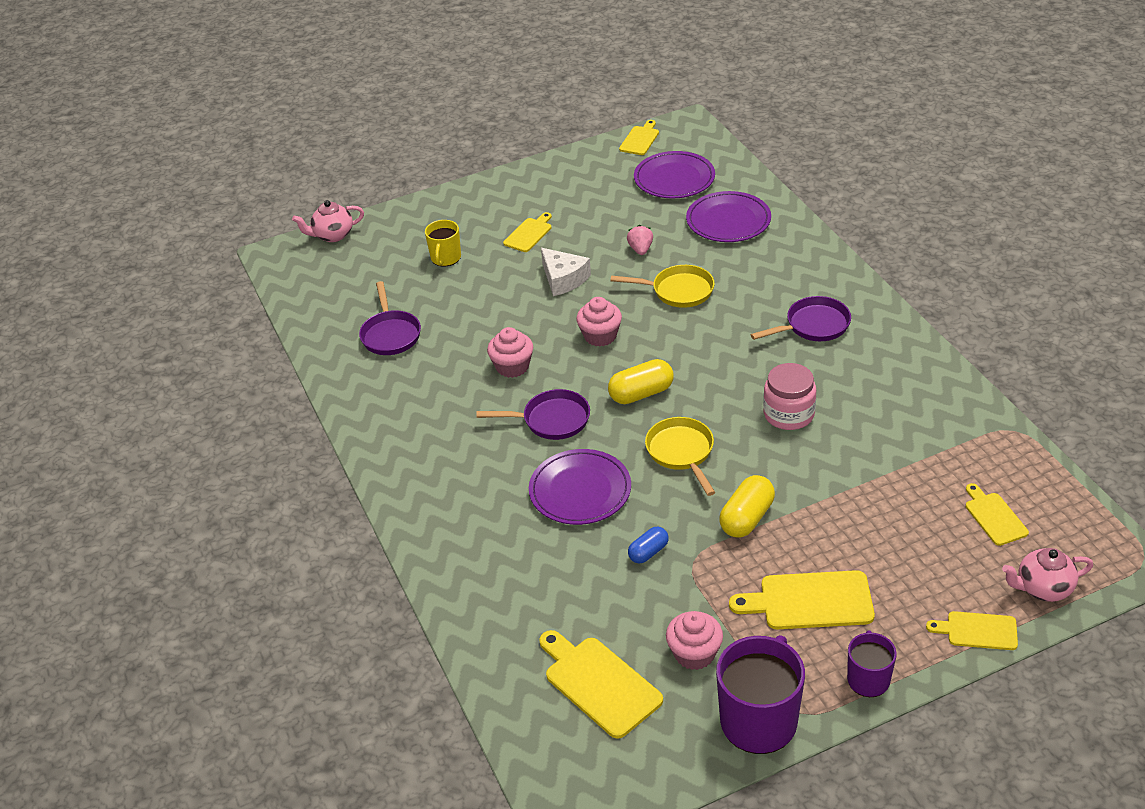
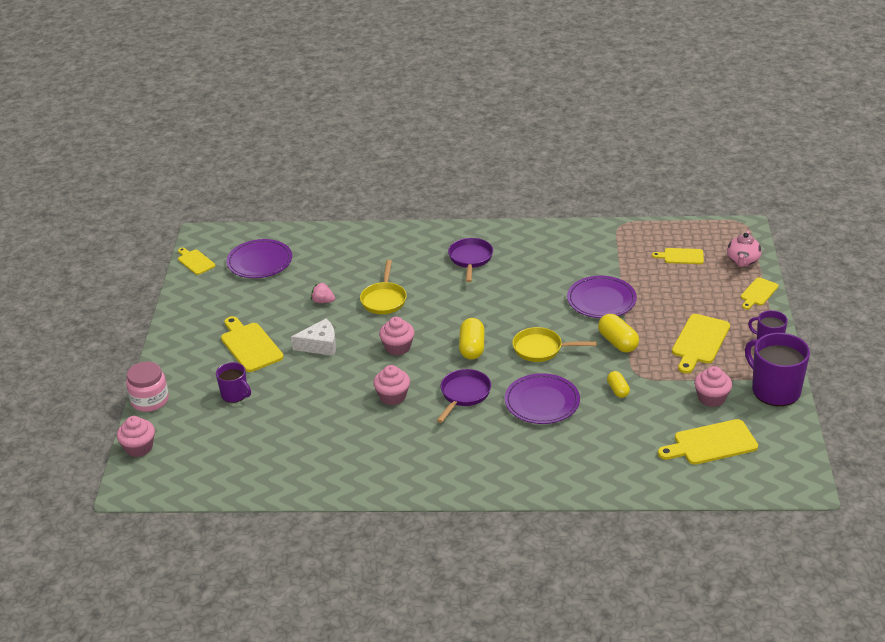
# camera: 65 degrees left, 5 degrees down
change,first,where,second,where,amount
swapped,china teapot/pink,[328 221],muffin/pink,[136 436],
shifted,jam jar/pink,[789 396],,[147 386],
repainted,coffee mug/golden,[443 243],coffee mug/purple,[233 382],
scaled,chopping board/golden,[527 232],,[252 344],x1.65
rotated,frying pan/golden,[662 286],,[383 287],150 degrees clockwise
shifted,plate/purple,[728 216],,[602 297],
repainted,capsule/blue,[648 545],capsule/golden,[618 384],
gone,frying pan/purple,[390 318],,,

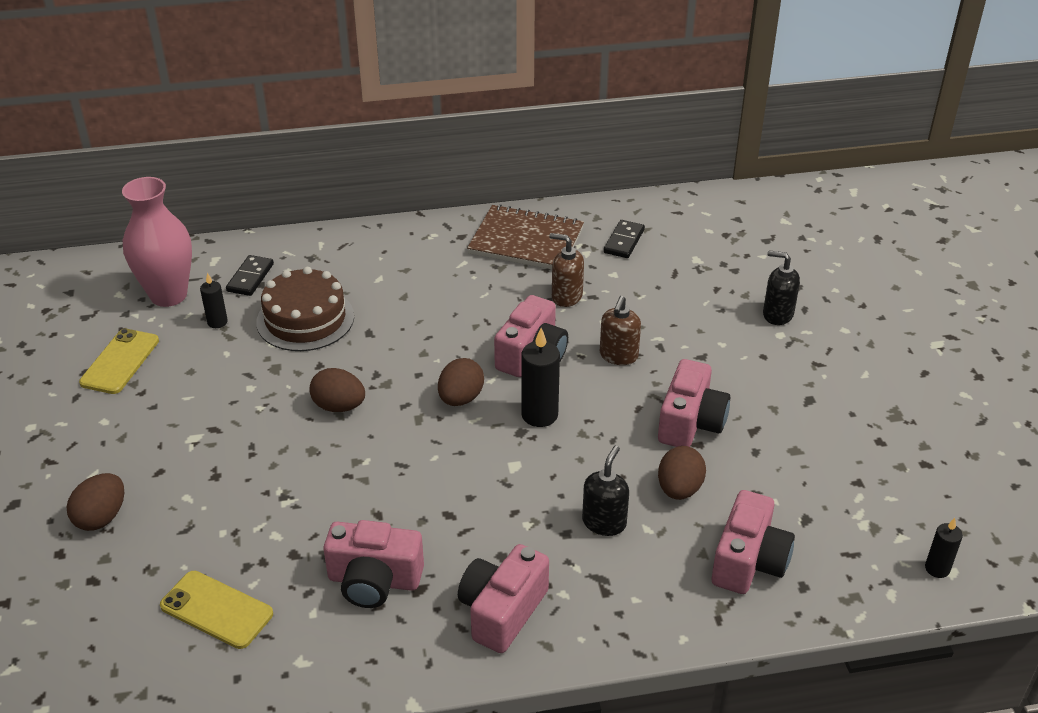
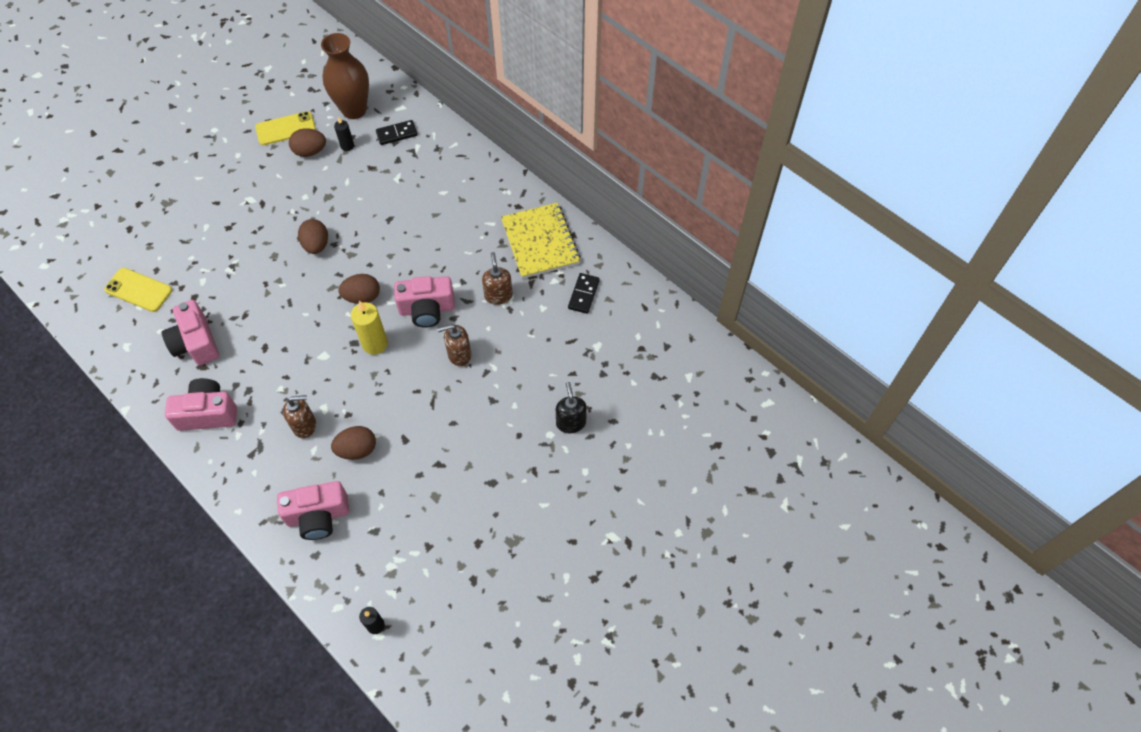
# camera: 55 degrees right, 20 degrees up
change,first,where,second,where,amount
rotated,smartphone/golden,[216 610],,[138 290],60 degrees counterclockwise
repainted,soap pump/jet-black,[605 491],soap pump/russet,[299 416],
shifted,egg shape/russet,[95 502],,[307 142],
repainted,vase/pink,[157 242],vase/russet,[345 76],
repainted,wax candle/jet-black,[540 377],wax candle/golden,[369 328],
repainted,notebook/russet,[525 236],notebook/golden,[541 241],
rotated,domino/jet-black,[624 239],,[584 293],60 degrees counterclockwise
gone,layer cake/russet,[305 309],,,
gone,compact camera/pink,[694 403],,,

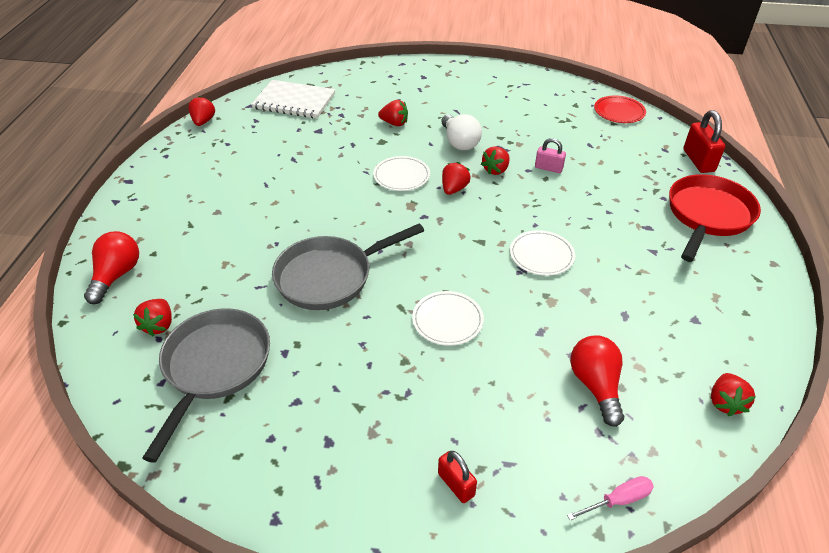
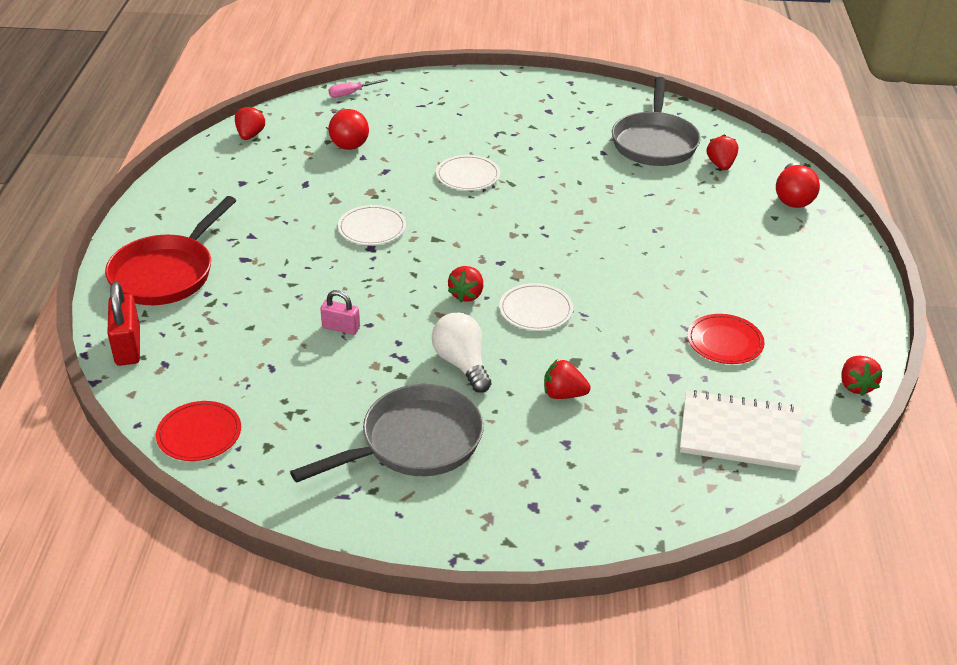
# camera: 175 degrees right, 5 degrees down
change,first,where,second,where,amount
shifted,frying pan/ash-grey,[348 266],,[387 433],
new,,,plate/red,[726 339],
gone,lock/red,[457 477],,,
gone,strawberry/red,[495 160],,,

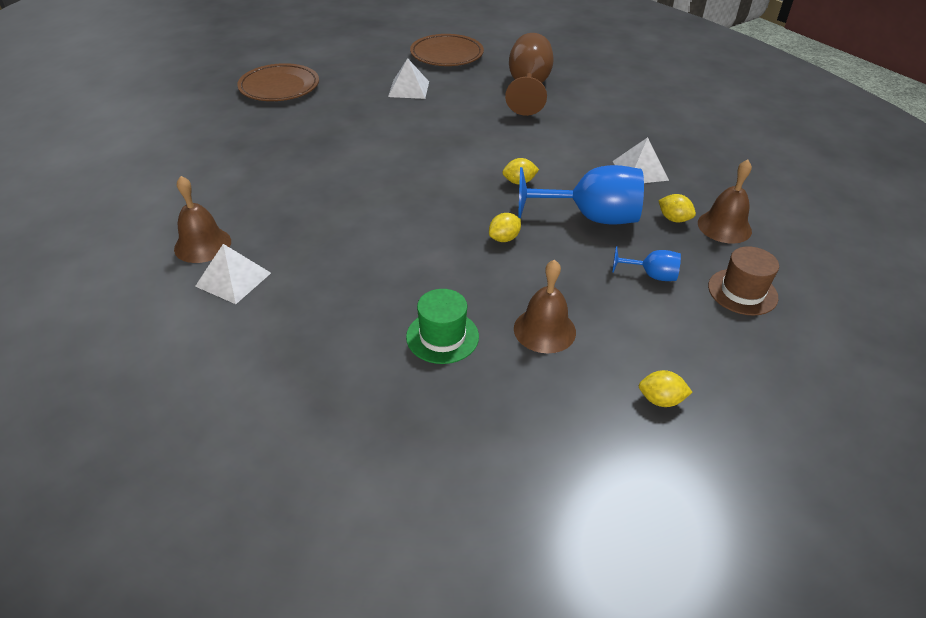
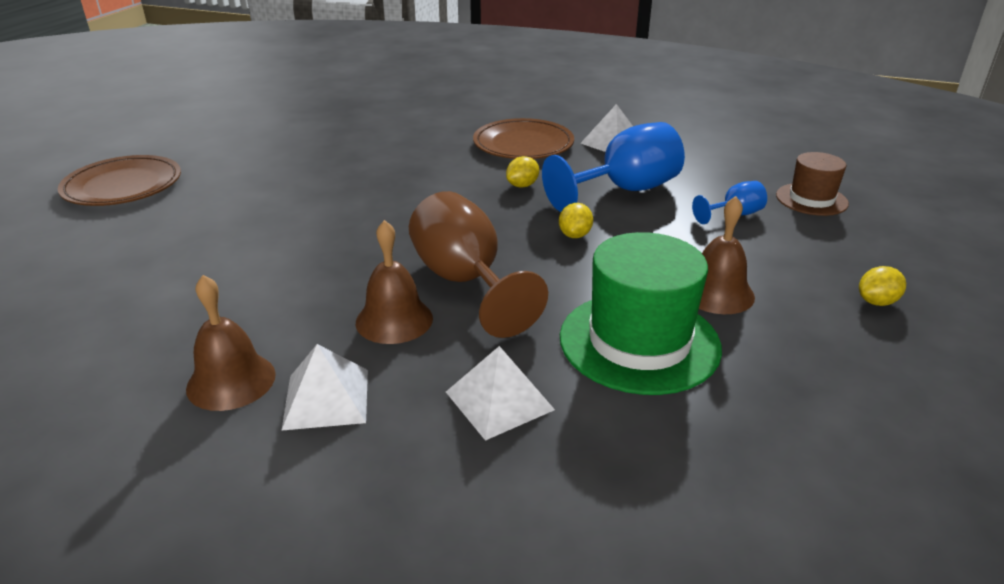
# camera: 35 degrees left, 10 degrees down
change,first,where,second,where,amount
shifted,bell/russet,[725 201],,[394 282],
shifted,wine glass/russet,[529 74],,[478 264],
shifted,pyramid shape/snow-white,[408 78],,[500 393],
shifted,plate/russet,[447 50],,[523 138],
scaled,top hat/leaf-green,[442 326],,[641 313],x1.73
gone,toy lemon/golden,[677 208],,,

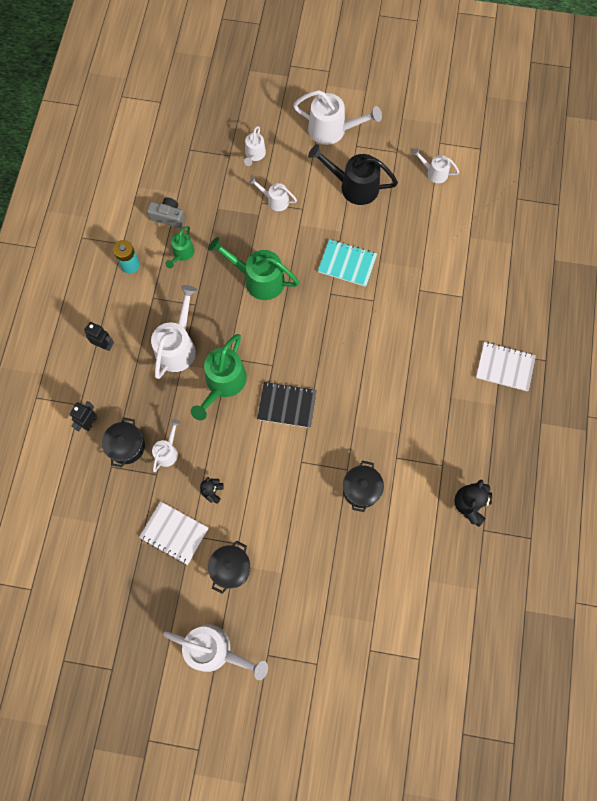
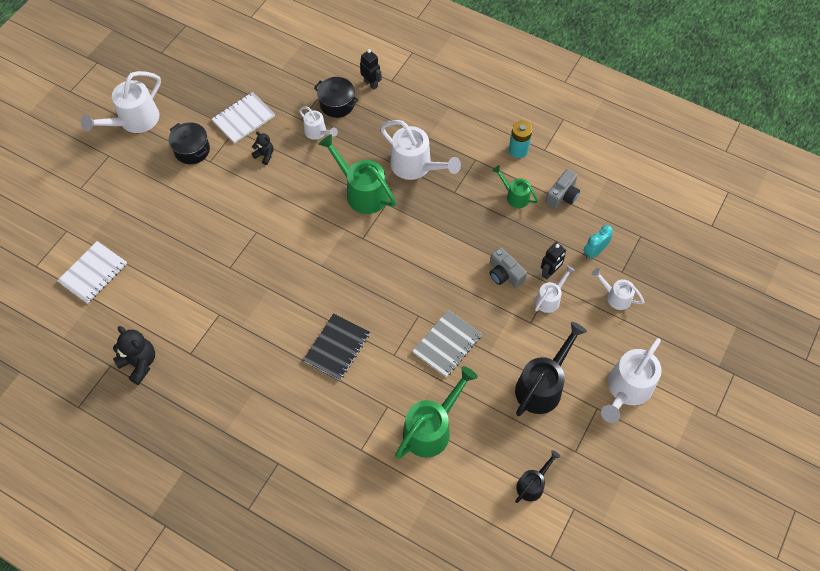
# camera: 110 degrees right, 10 degrees down
change,first,where,second,where,amount
shifted,notebook/snow-white,[506 366],,[92 272],
shifted,notebook/jet-black,[287 405],,[336 346],
shifted,watering pot/leaf-green,[254 268],,[436 412],
repainted,notebook/turquoise,[347 263],notebook/ash-grey,[447 343],
new,,,compact camera/ash-grey,[508 267],
repainted,watering pot/snow-white,[435 165],watering pot/jet-black,[537 476],
shifted,robot/jet-black,[99 336],,[553 261],
new,,,clock/turquoise,[598 242],
gone,stockpot/jet-black,[363 486],,,

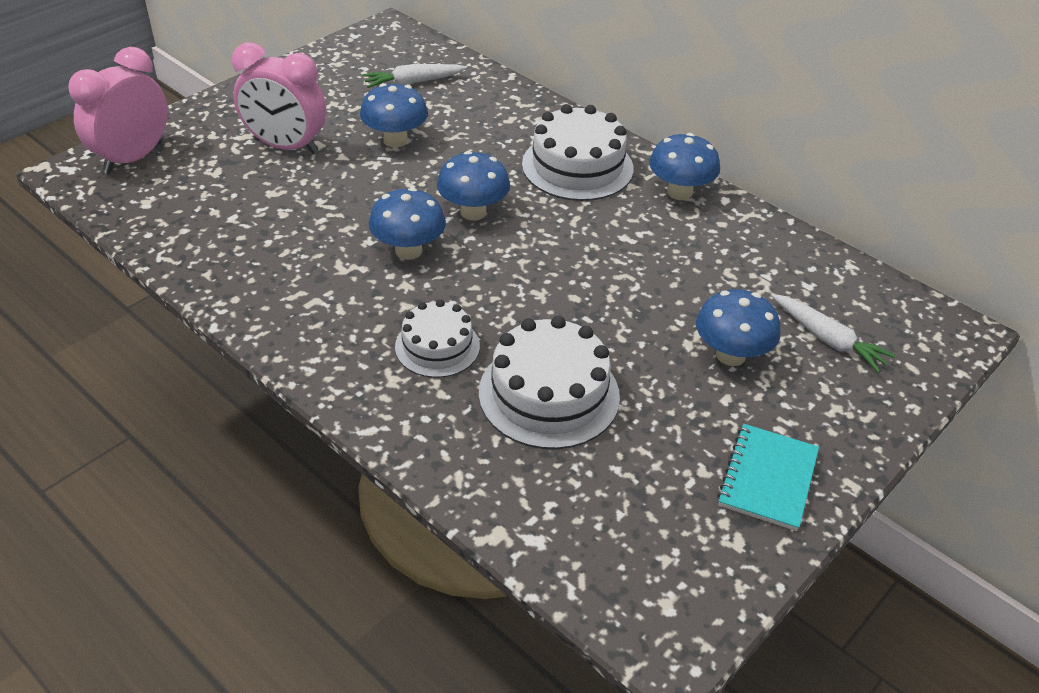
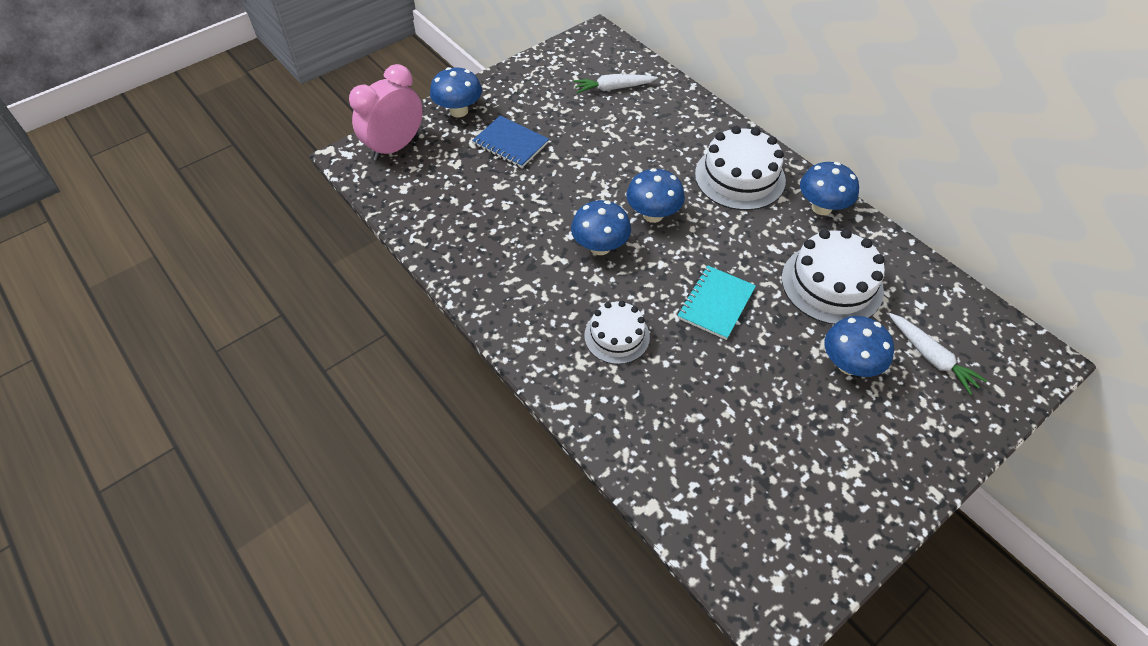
# camera: 10 degrees right, 10 degrees up
change,first,where,second,where,amount
shifted,fungus/blue,[394 115],,[456 92],
swapped,clock/pink,[279 98],notebook/blue,[510 142],
shifted,notebook/turquoise,[768 477],,[716 302],
shifted,layer cake/snow-white,[549 382],,[833 277],

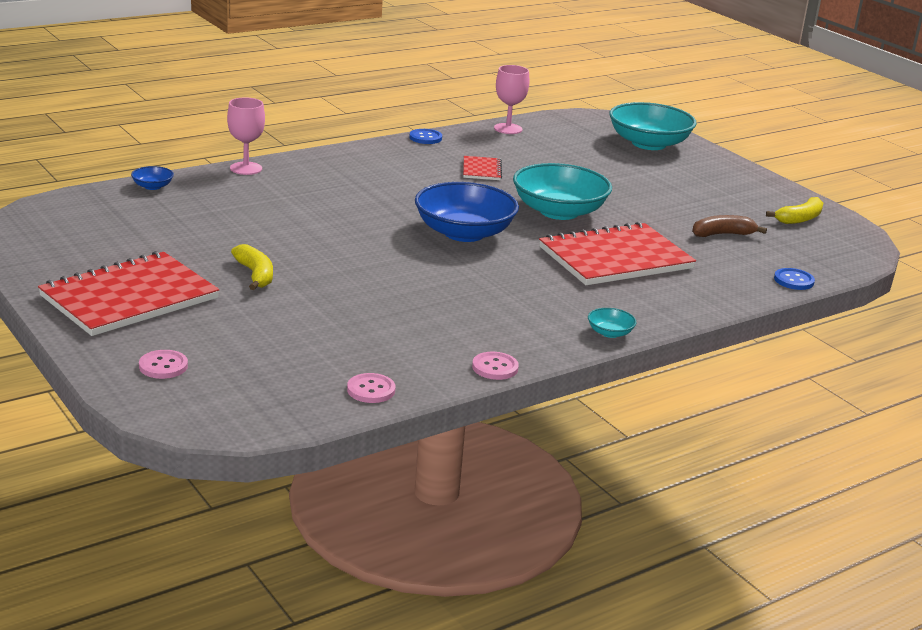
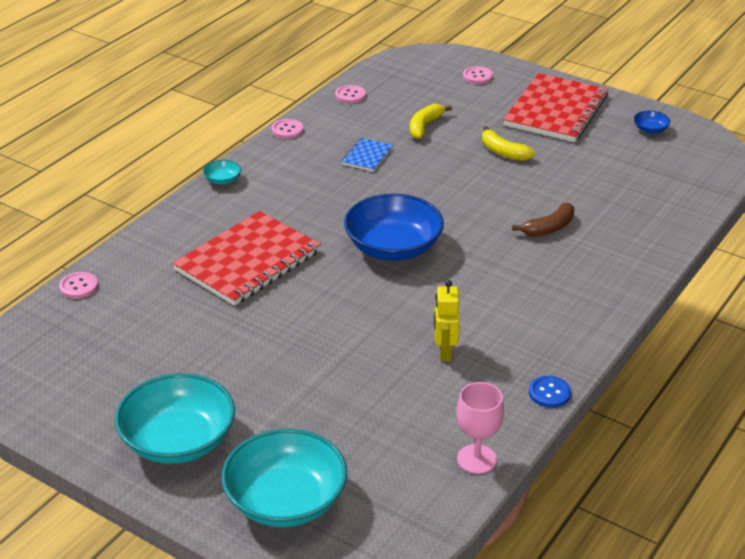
# camera: 160 degrees right, 10 degrees up
change,first,where,second,where,amount
repainted,shirt button/blue,[794 279],shirt button/pink,[78 285],
shifted,deep dish/turquoise,[562 191],,[175 418],
new,,,notebook/blue,[367 155],
shifted,toy banana/golden,[794 210],,[431 121],
swapped,notebook/red,[482 168],robot/golden,[447 320],
shifted,toy banana/russet,[729 226],,[543 220],
shifted,deep dish/blue,[152 178],,[652 122],
gone,wine glass/pink,[246 136],,,

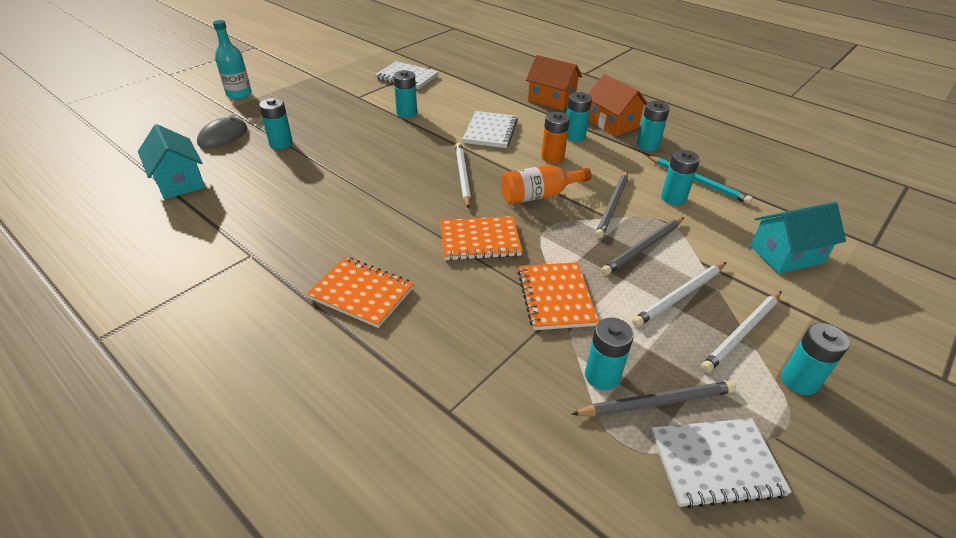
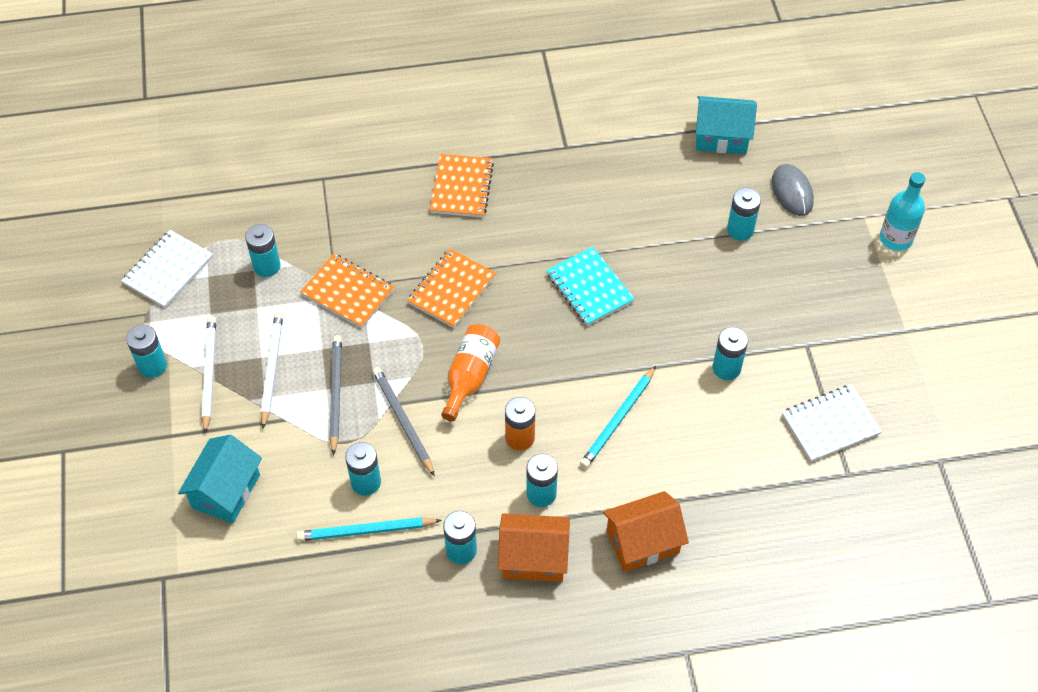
# camera: 130 degrees right, 15 degrees up
change,first,where,second,where,amount
rotated,notebook/orange,[360 292],,[462 186],60 degrees counterclockwise
new,,,notebook/turquoise,[590 286],
swapped,notebook/snow-white,[490 129],lead pencil/turquoise,[618 417],
gone,lead pencil/snow-white,[463 175],,,
gone,lead pencil/ash-grey,[653 399],,,

